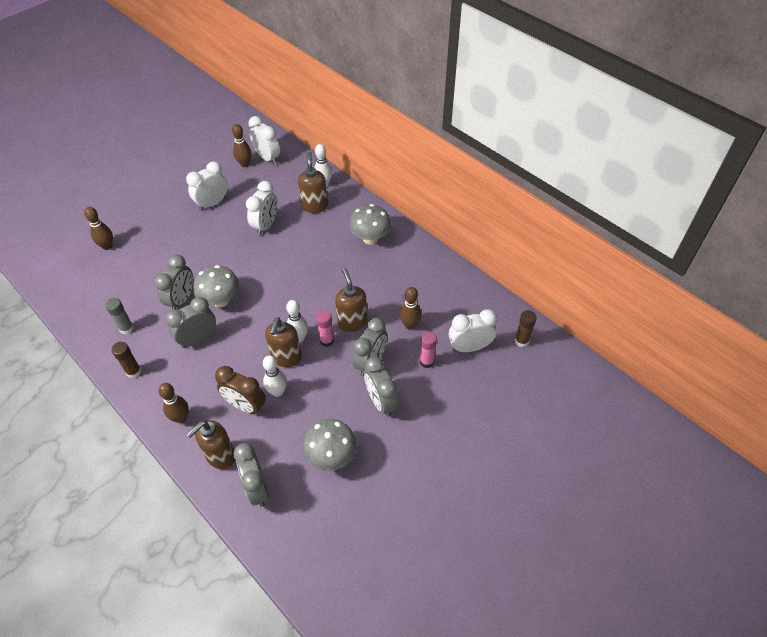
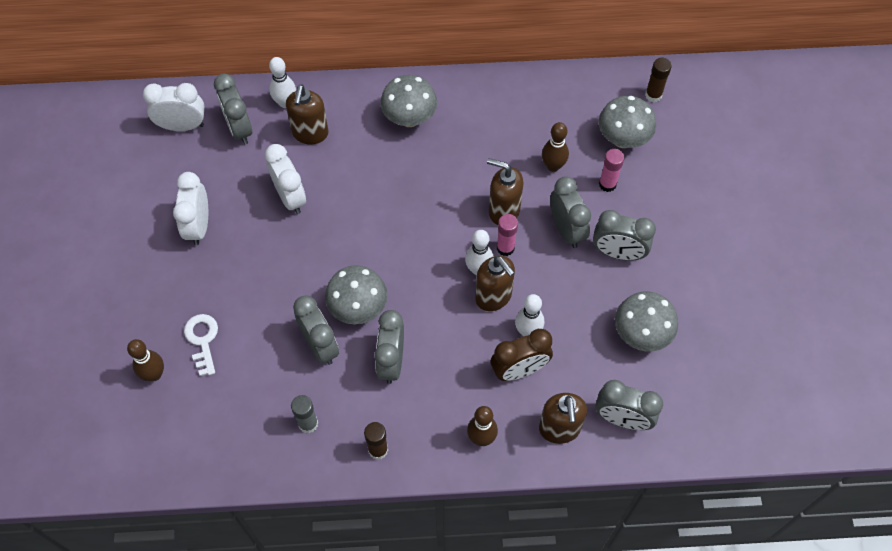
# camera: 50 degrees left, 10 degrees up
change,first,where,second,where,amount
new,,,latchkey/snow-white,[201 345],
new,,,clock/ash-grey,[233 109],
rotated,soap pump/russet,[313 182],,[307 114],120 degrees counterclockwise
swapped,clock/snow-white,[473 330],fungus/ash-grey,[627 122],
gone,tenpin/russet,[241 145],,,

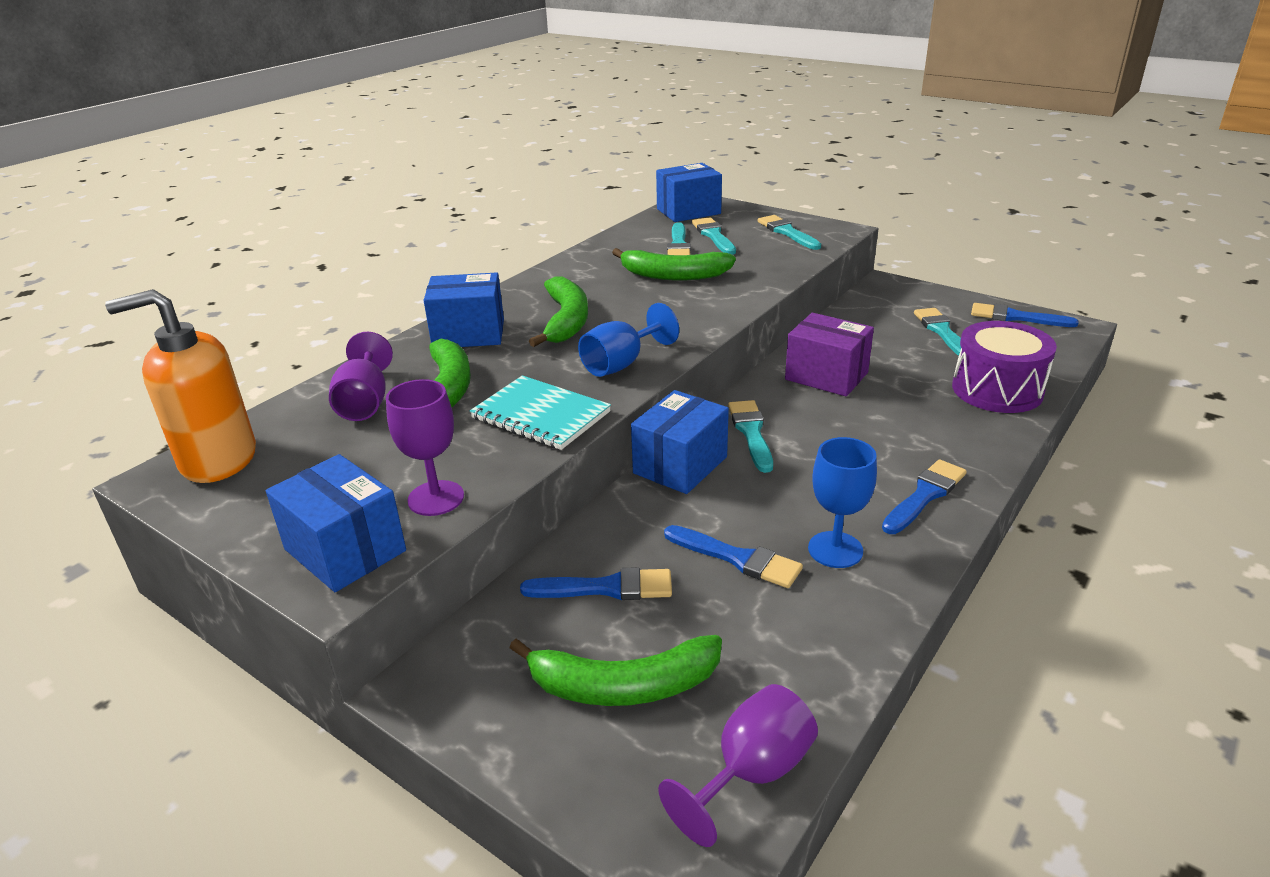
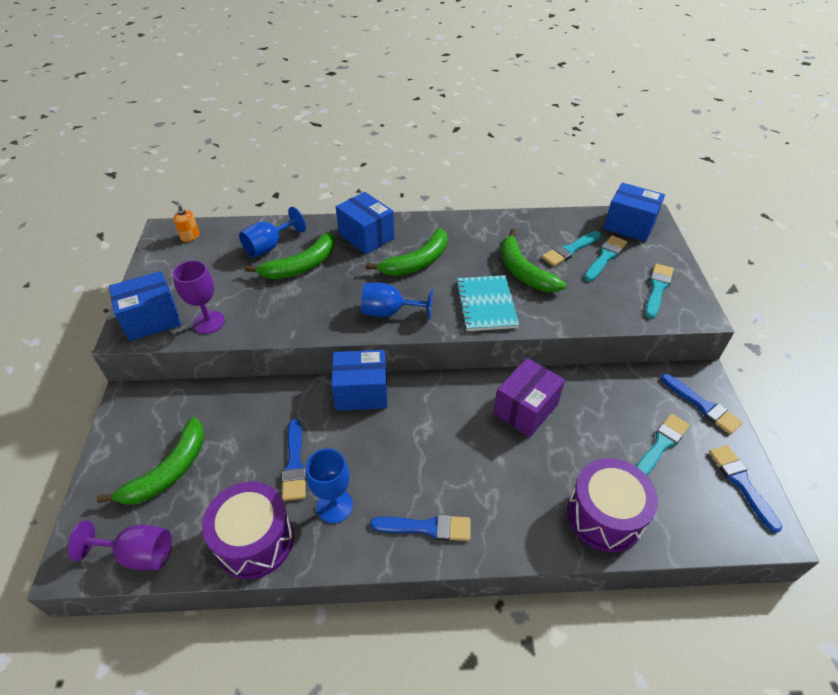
# camera: 50 degrees right, 15 degrees up
change,first,where,second,where,amount
rotated,toy banana/leaf-green,[615 670],,[151 461],105 degrees counterclockwise
rotated,box/blue,[336 523],,[145 306],60 degrees clockwise
scaled,soap pump/orange,[180 386],,[185 221],x0.42
new,,,toy drum/purple,[248 530],
repainted,wine glass/purple,[361 376],wine glass/blue,[272 232],
shifted,notebook/turquoise,[540 412],,[487 303],
rotated,box/purple,[829 354],,[529 397],45 degrees clockwise
shifted,brush/blue,[596 583],,[702 404],
gone,brush/turquoise,[750 436],,,

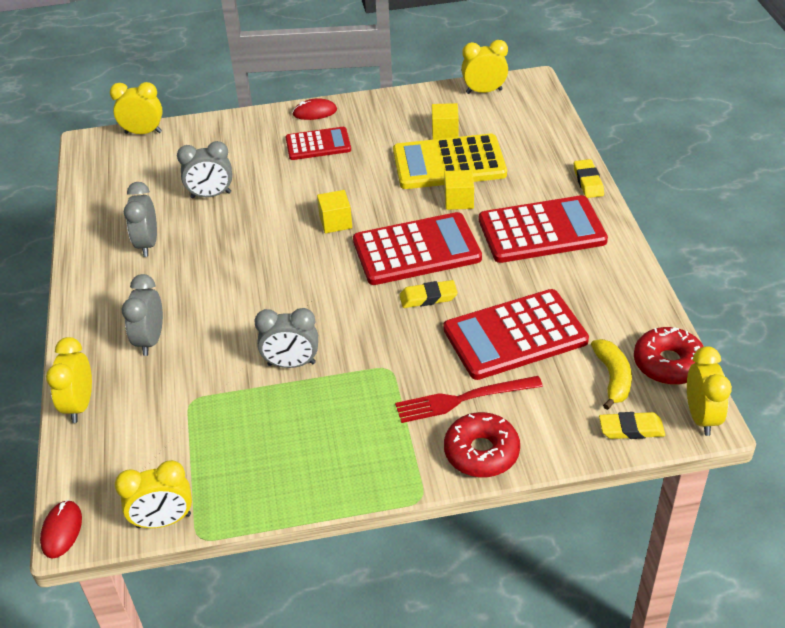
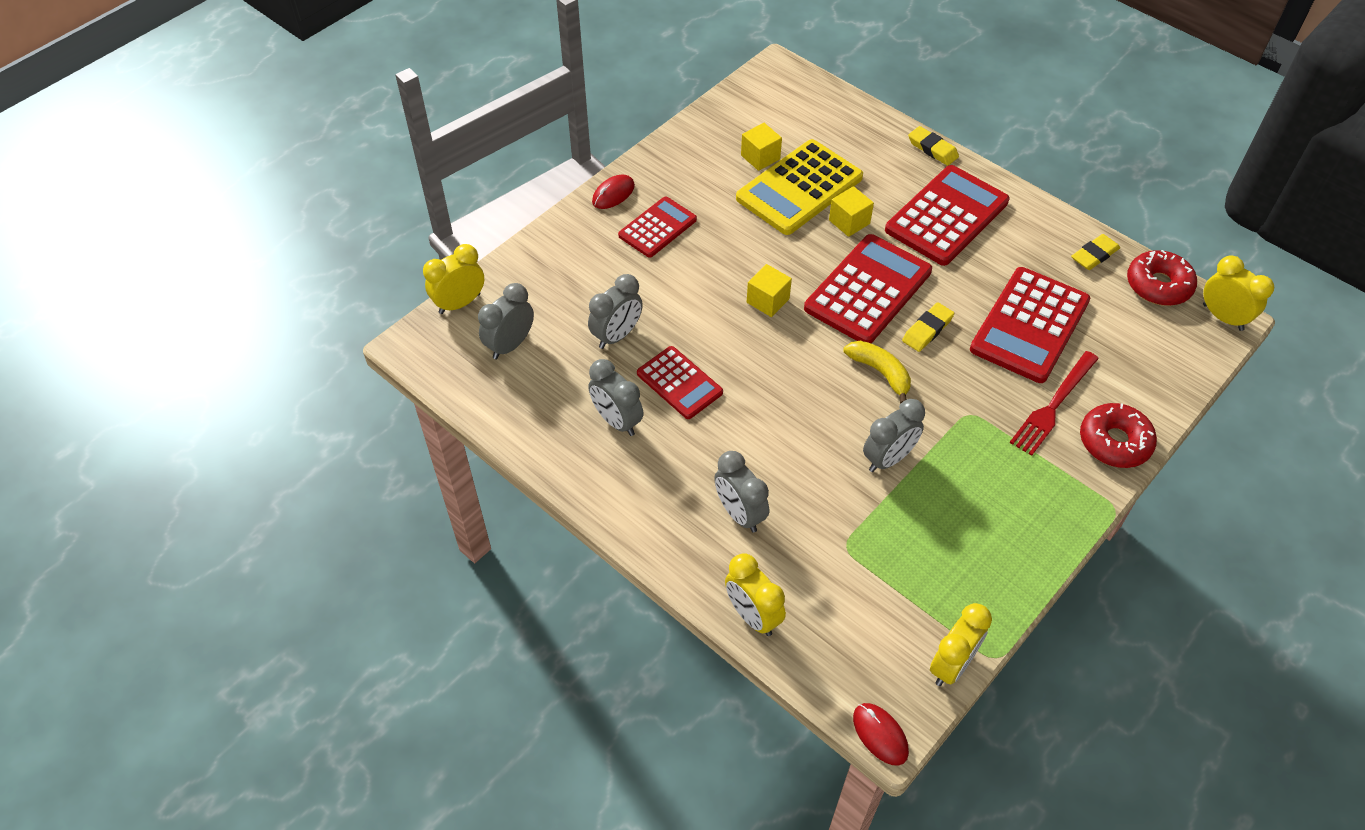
# camera: 40 degrees left, 10 degrees up
change,first,where,second,where,amount
new,,,clock/ash-grey,[506 321],
new,,,calculator/red,[680 382],
shifted,toy banana/golden,[611 374],,[877 372],
shifted,pencil eraser/golden,[632 425],,[1095 252],
gone,clock/golden,[484 67],,,

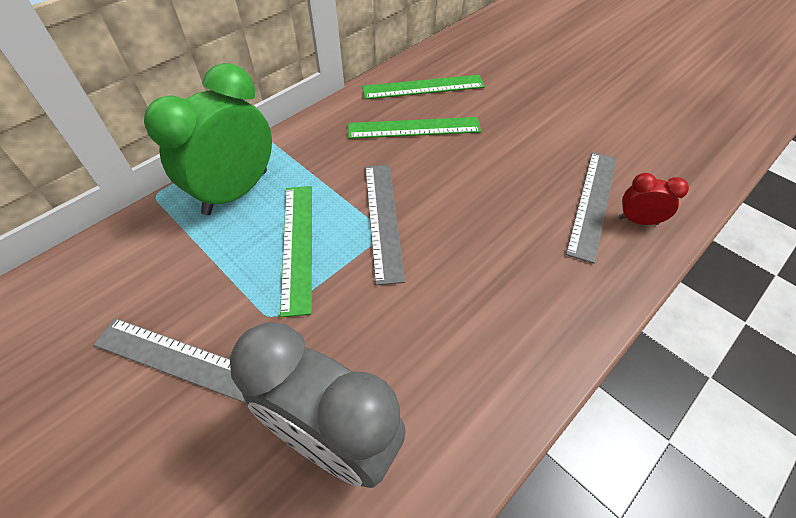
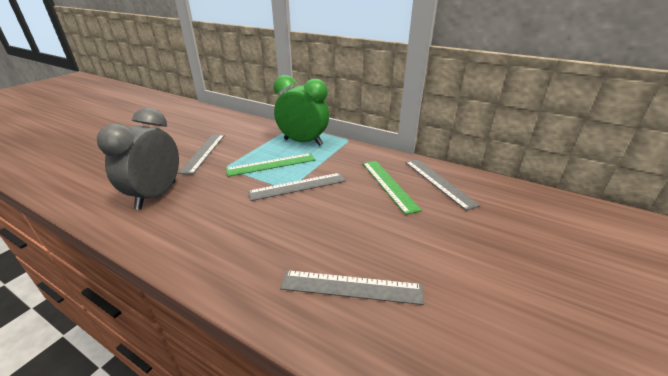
# camera: 75 degrees right, 20 degrees down
change,first,where,second,where,amount
repainted,ruler/leaf-green,[423 87],ruler/ash-grey,[442 185],
gone,clock/red,[654 199],,,

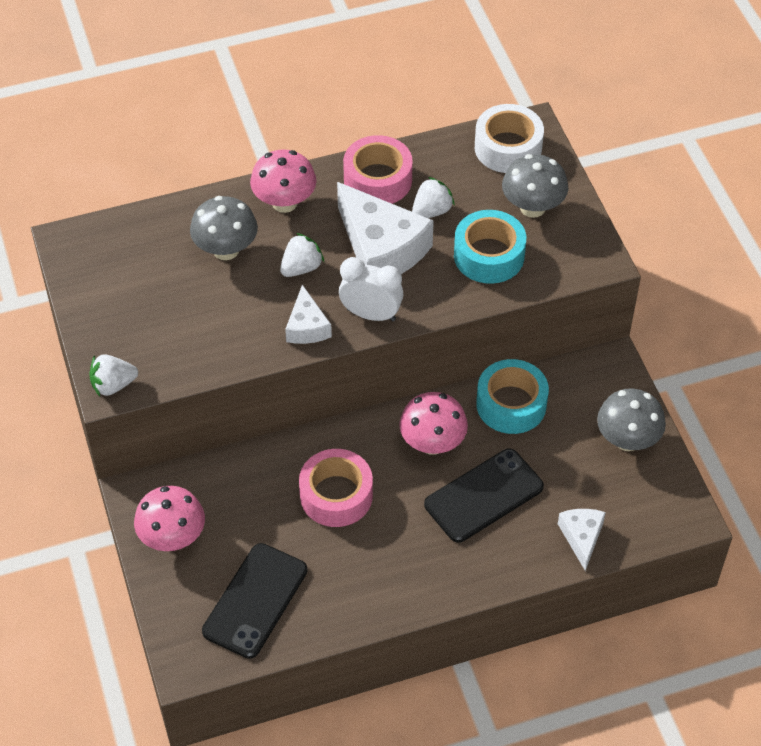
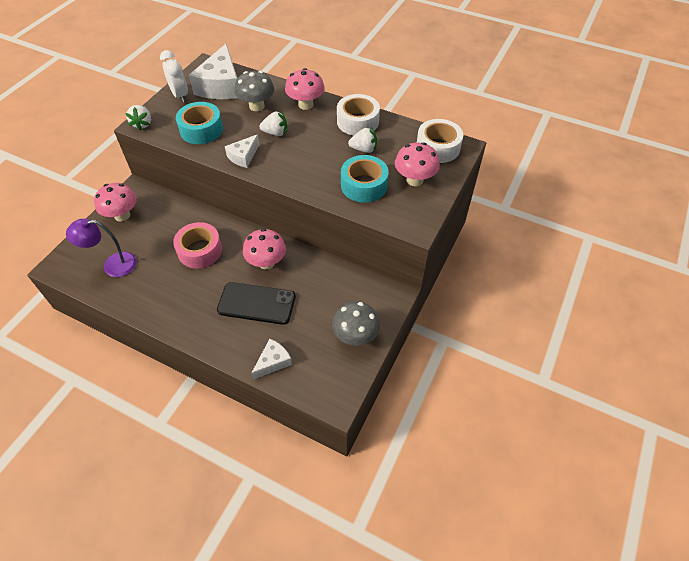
# camera: 45 degrees right, 0 degrees up
change,first,where,second,where,amount
swapped,smartphone/jet-black,[254 601],desk lamp/purple,[101 247],
rotated,strawberry/snow-white,[113 375],,[138 118],120 degrees counterclockwise
shifted,clock/snow-white,[371 289],,[174 76],
shifted,tape/turquoise,[512 396],,[199 123],
shifted,piece of cheese/snow-white,[385 228],,[213 71],
repainted,tape/pink,[378 169],tape/snow-white,[358 115],
repainted,fungus/ash-grey,[535 186],fungus/pink,[417 164],

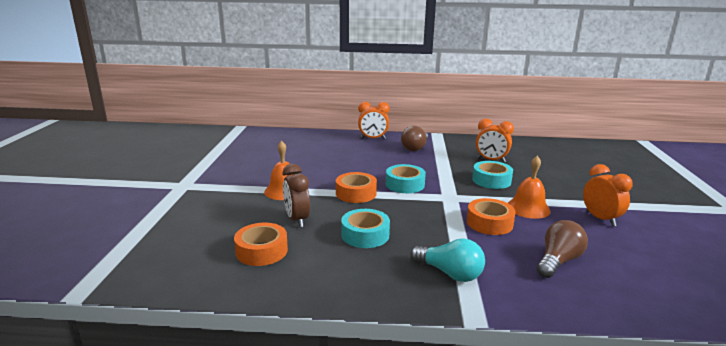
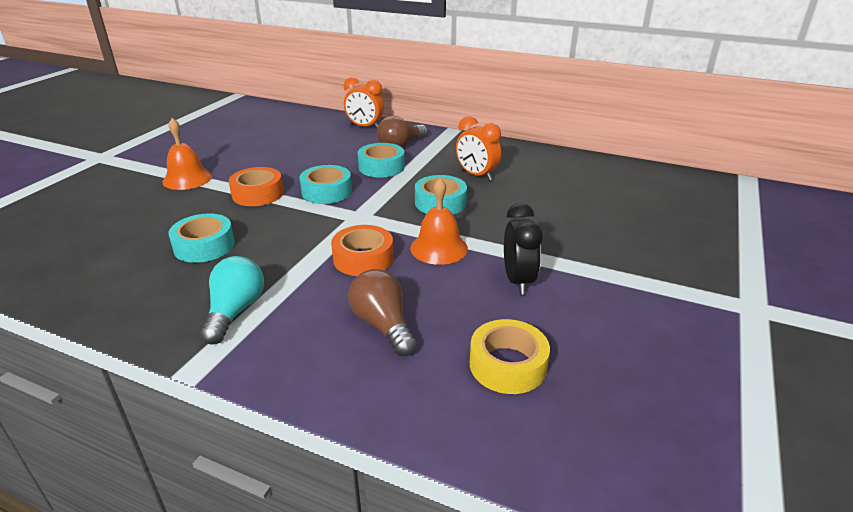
# camera: 20 degrees right, 10 degrees up
change,first,where,second,where,amount
rotated,lightbulb/turquoise,[447 260],,[232 300],135 degrees counterclockwise
rotated,lightbulb/russet,[562 249],,[382 312],90 degrees counterclockwise
new,,,tape/turquoise,[381 160],
new,,,tape/golden,[510 356],
repainted,clock/orange,[608 195],clock/jet-black,[523 249],
gone,tape/orange,[261 244],,,
gone,clock/russet,[296 195],,,

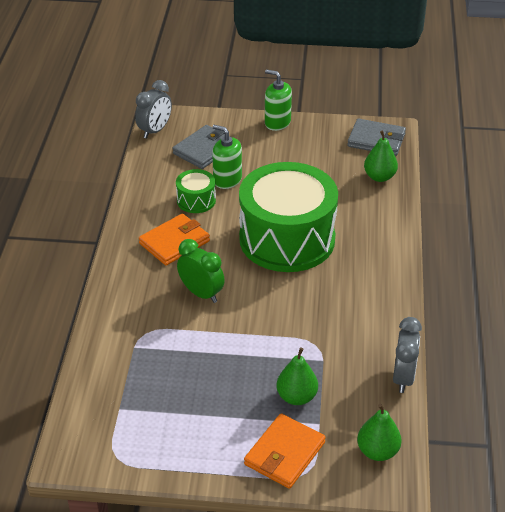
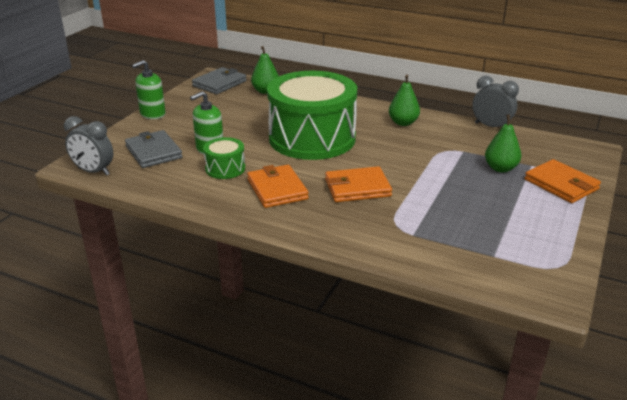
# camera: 70 degrees left, 10 degrees down
change,first,where,second,where,amount
rotated,clock/ash-grey,[153 109],,[88 146],150 degrees clockwise
swapped,clock/leaf-green,[201 271],card wallet/orange,[358 184],
shifted,pear fruit/leaf-green,[379 432],,[404 100],

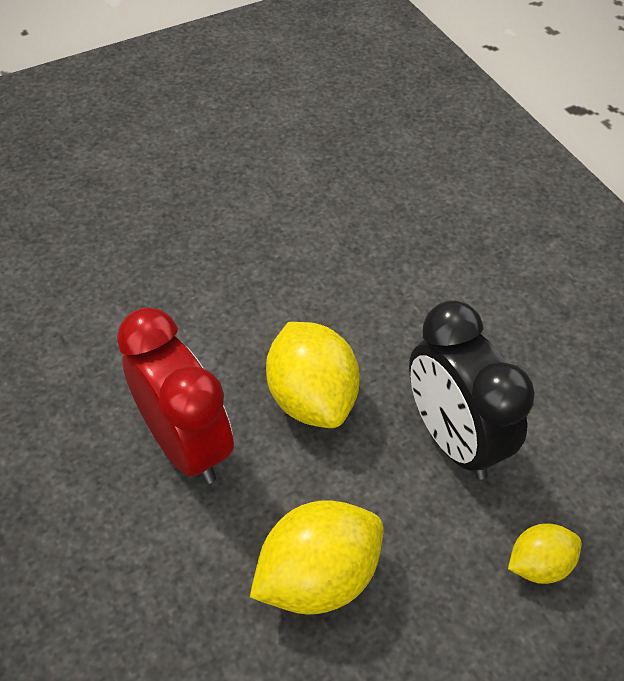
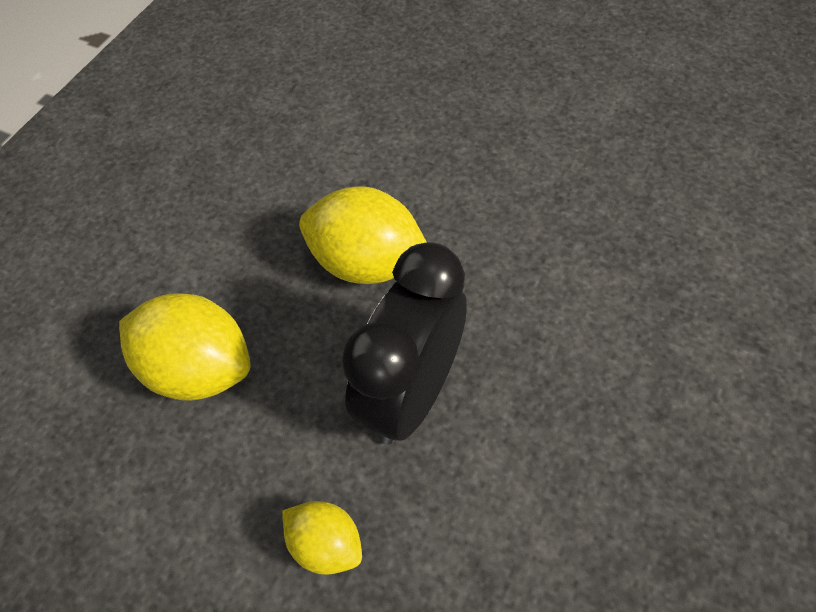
# camera: 60 degrees right, 5 degrees up
change,first,where,second,where,amount
rotated,toy lemon/golden,[313 375],,[363 235],75 degrees clockwise
gone,clock/red,[175 396],,,

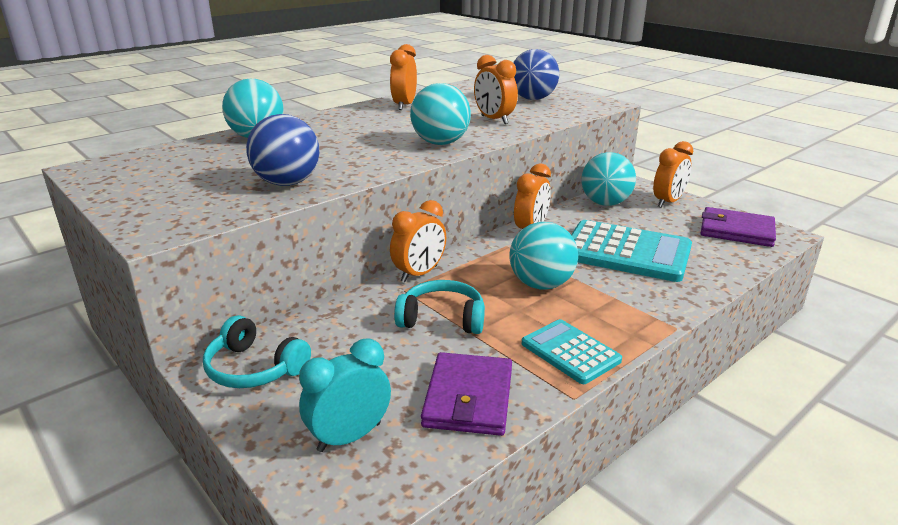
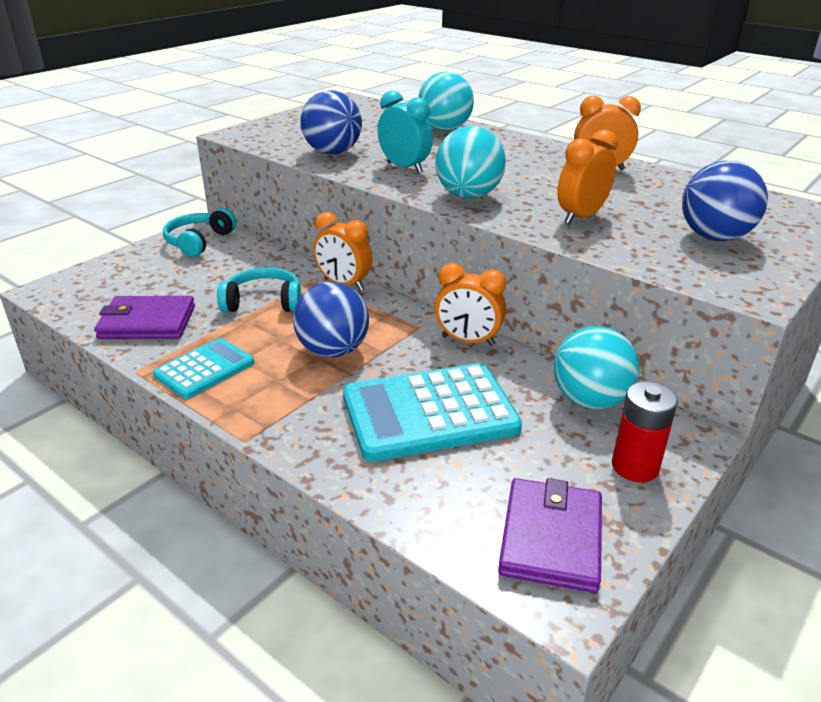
# camera: 80 degrees right, 5 degrees up
change,first,where,second,where,amount
rotated,over-ear headphones/turquoise,[439 307],,[259 289],90 degrees counterclockwise
repainted,play ball/turquoise,[543 256],play ball/blue,[331 319],
rotated,calculator/turquoise,[631 251],,[432 412],60 degrees clockwise
shifted,clock/turquoise,[345 395],,[405 132],
swapped,clock/orange,[673 174],AA battery/red,[645 432],

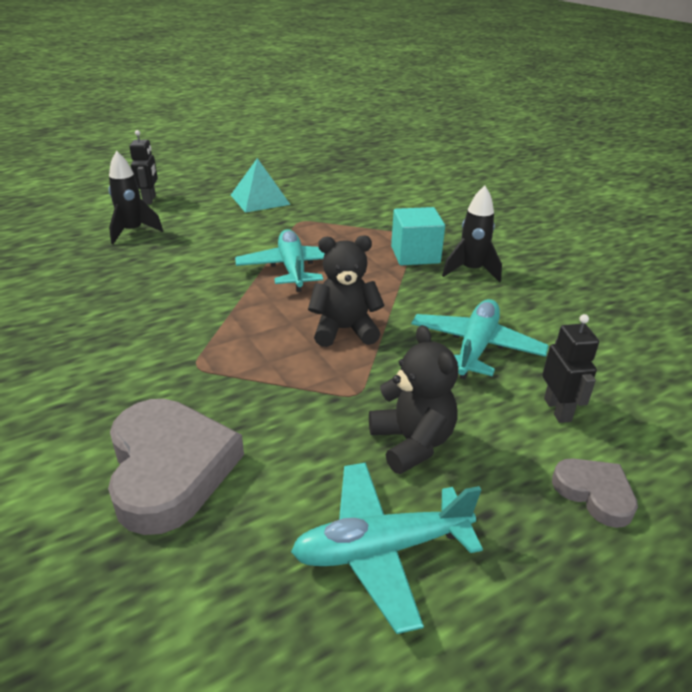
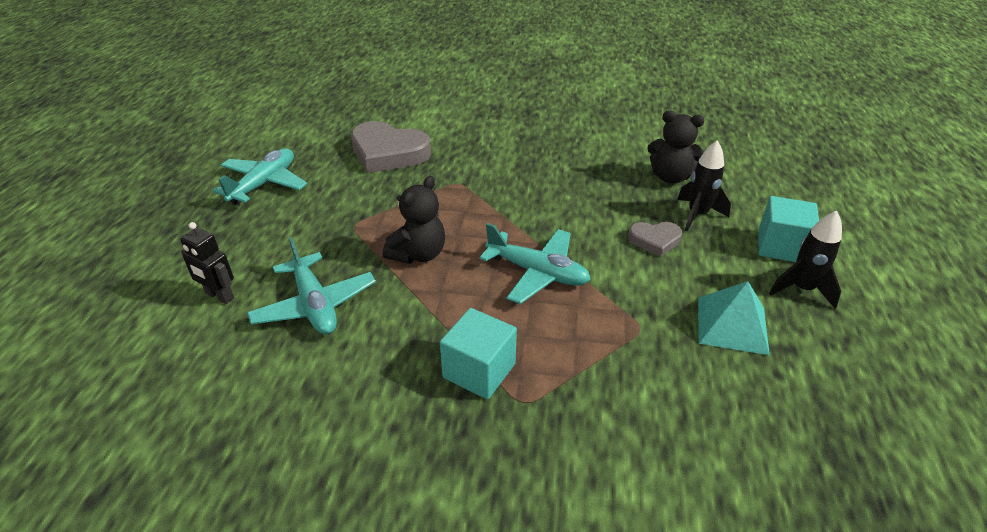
# camera: 130 degrees right, 5 degrees up
change,first,where,second,where,amount
shifted,heart/ash-grey,[595 493],,[655 239],
shifted,teddy/jet-black,[413 399],,[675 147],
swapped,robot/jet-black,[143 167],solid cube/turquoise,[788 229],
shifted,rocket/jet-black,[472 234],,[805 260],

